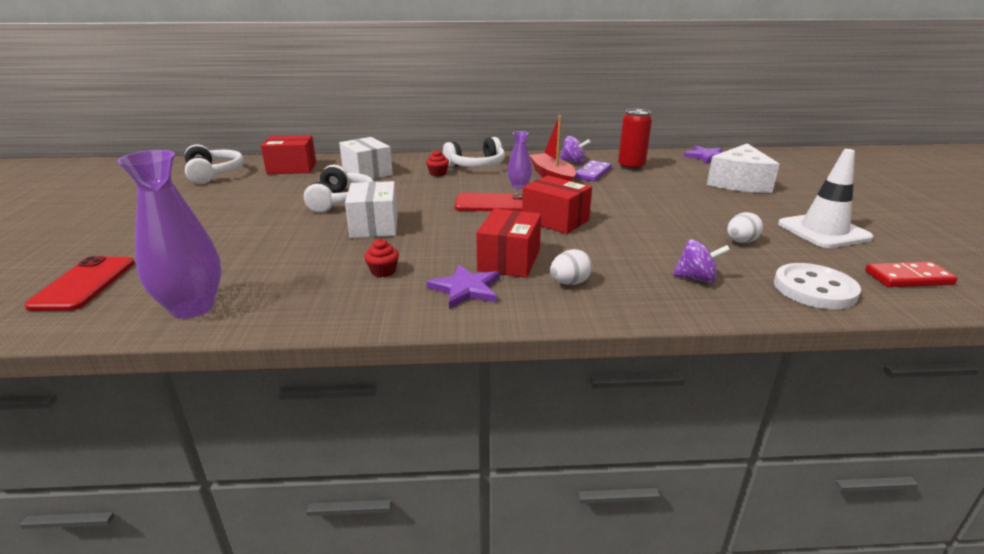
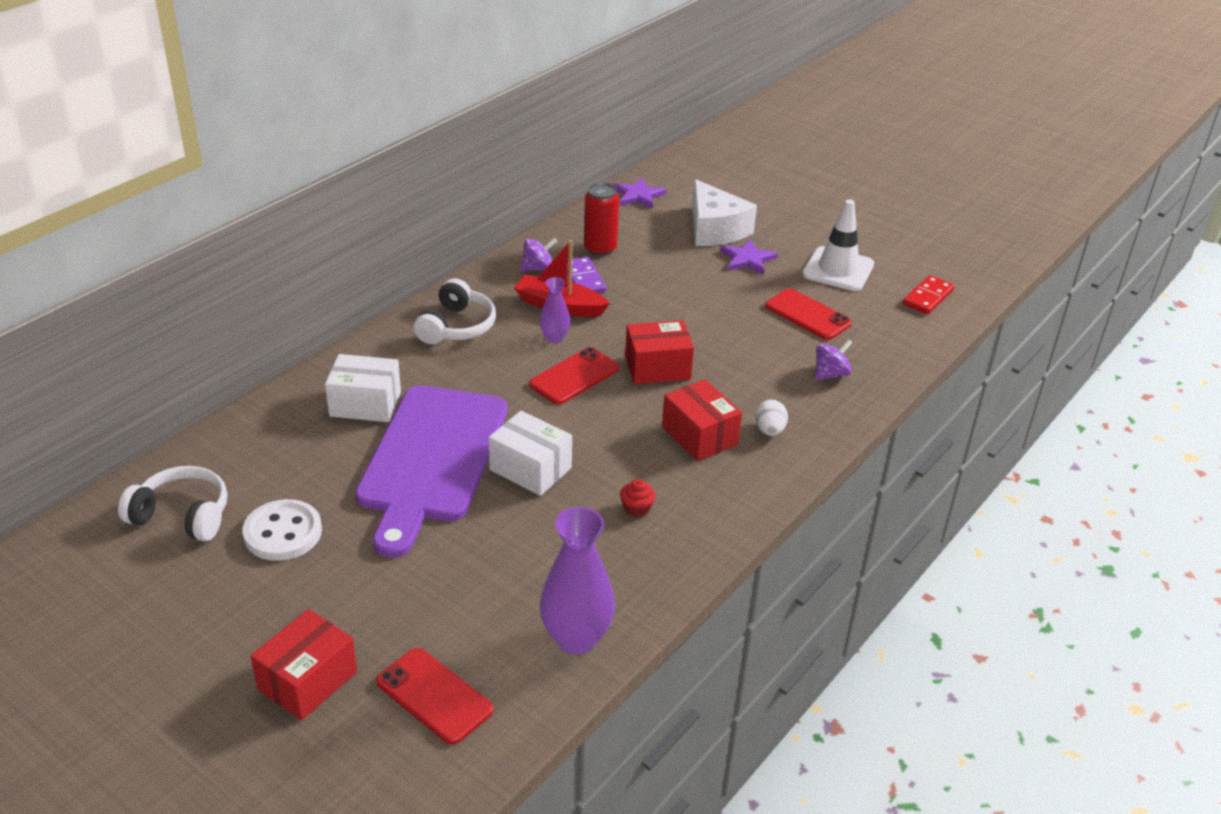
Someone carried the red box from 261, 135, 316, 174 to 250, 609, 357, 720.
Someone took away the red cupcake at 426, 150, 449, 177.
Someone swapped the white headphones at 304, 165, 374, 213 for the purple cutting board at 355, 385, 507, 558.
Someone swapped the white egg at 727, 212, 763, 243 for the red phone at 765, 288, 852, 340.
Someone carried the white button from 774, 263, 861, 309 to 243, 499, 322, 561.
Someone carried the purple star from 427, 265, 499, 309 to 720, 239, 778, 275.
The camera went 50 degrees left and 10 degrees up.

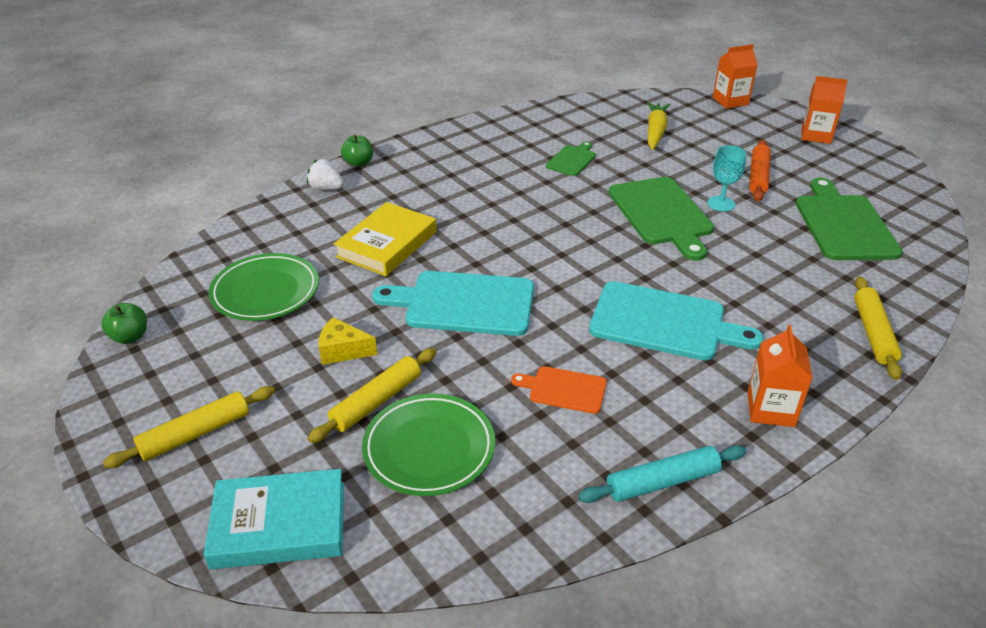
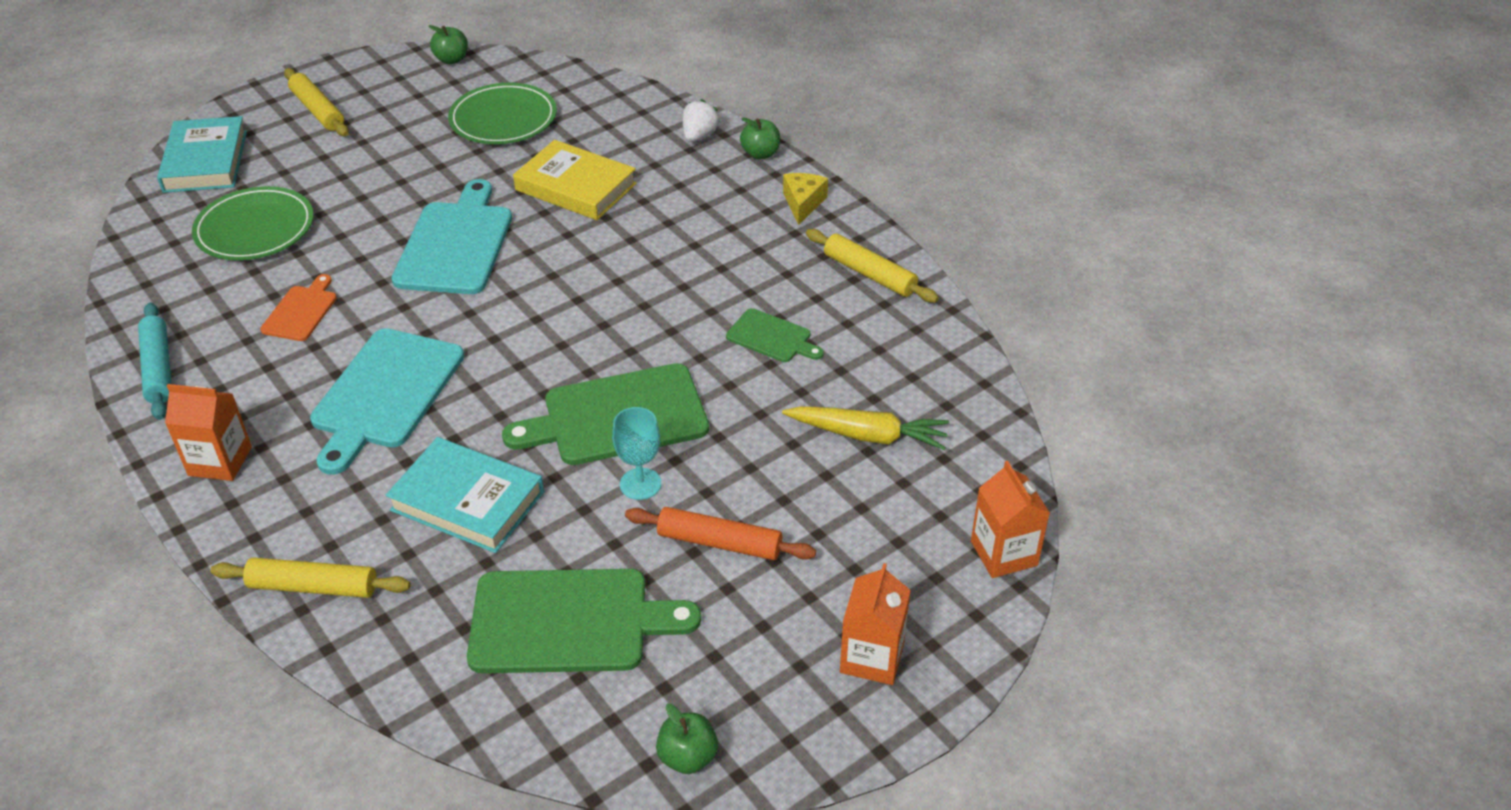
Someone carried the yellow cheese from 318, 317, 377, 365 to 783, 173, 828, 225.
Someone carried the yellow rolling pin from 308, 348, 436, 443 to 806, 229, 939, 303.
Someone put down the turquoise book at 386, 437, 544, 553.
Someone put down the green apple at 656, 703, 718, 774.
The camera went 90 degrees right and 5 degrees up.

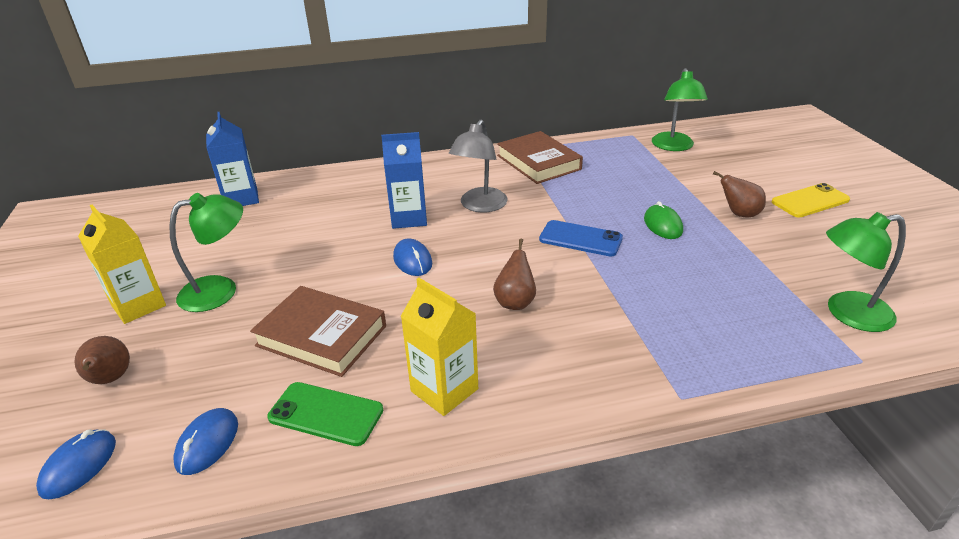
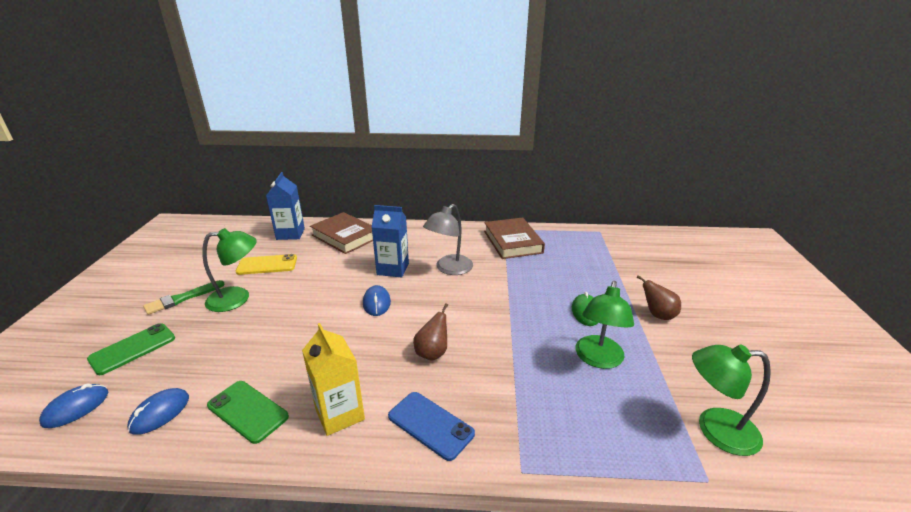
Someone carried the green lamp from 652, 68, 708, 151 to 575, 281, 634, 369.
Someone carried the yellow phone from 772, 183, 850, 217 to 236, 254, 297, 275.
Someone swapped the yellow carton at 78, 205, 166, 324 for the green brush at 143, 280, 225, 315.
Someone carried the blue phone from 539, 220, 623, 256 to 388, 392, 475, 461.
Someone carried the brown book from 250, 286, 386, 377 to 310, 212, 373, 254.
Someone swapped the brown pear at 75, 336, 130, 384 for the green phone at 87, 323, 175, 375.
The camera went 15 degrees right and 5 degrees down.

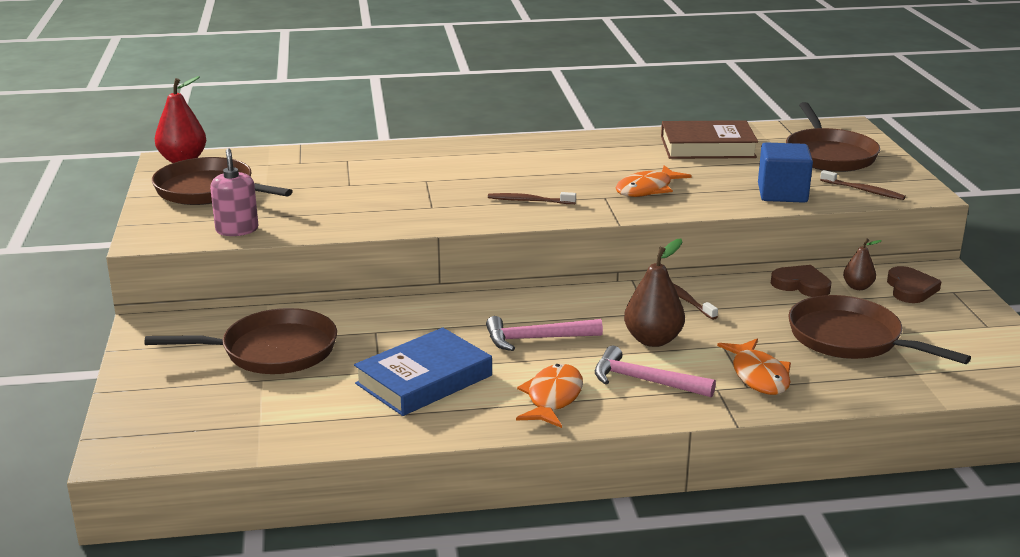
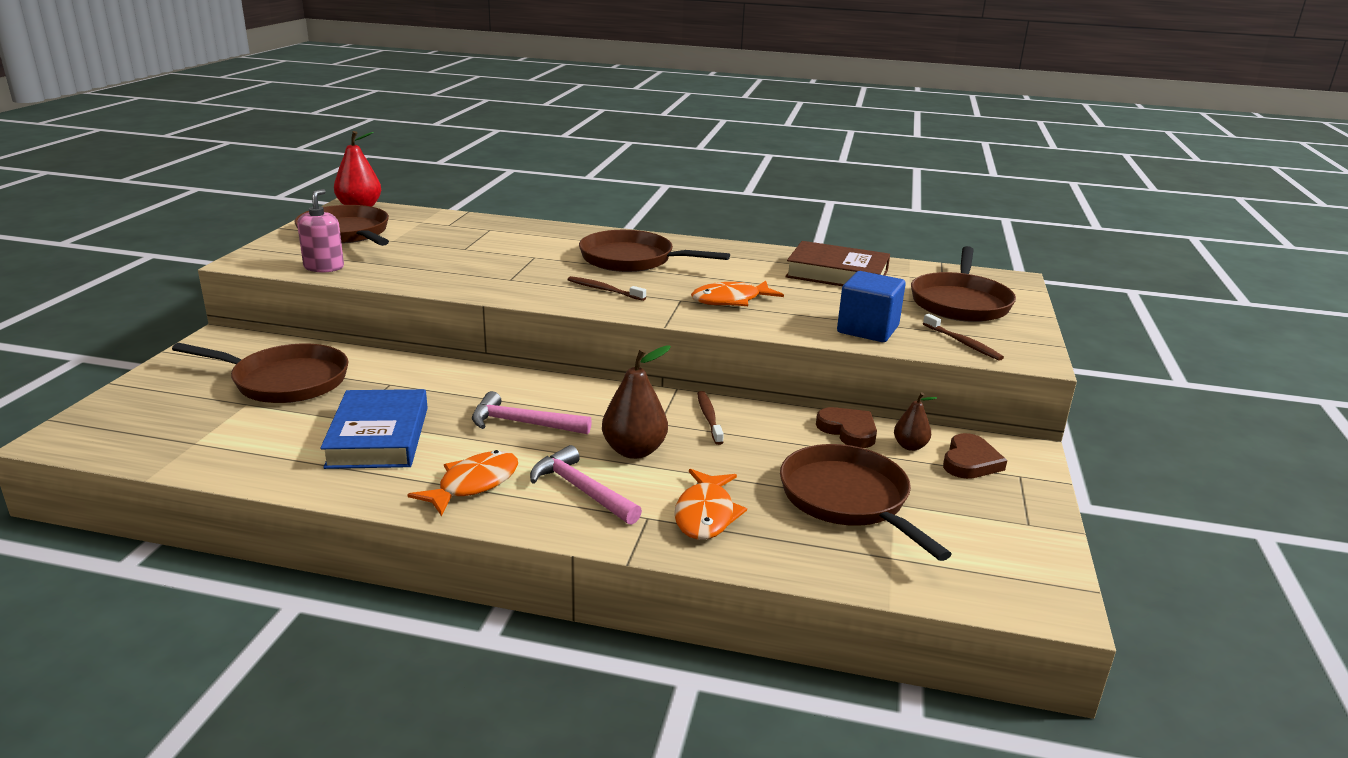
Someone rotated the blue book at 354, 327, 492, 416 by 75 degrees counterclockwise.
Someone put down the brown pan at 579, 230, 730, 272.
The camera went 20 degrees right and 0 degrees up.

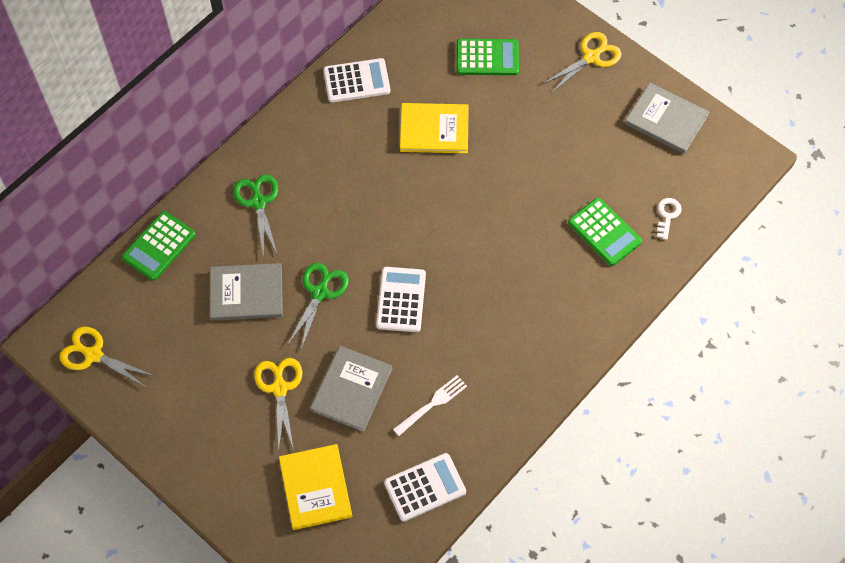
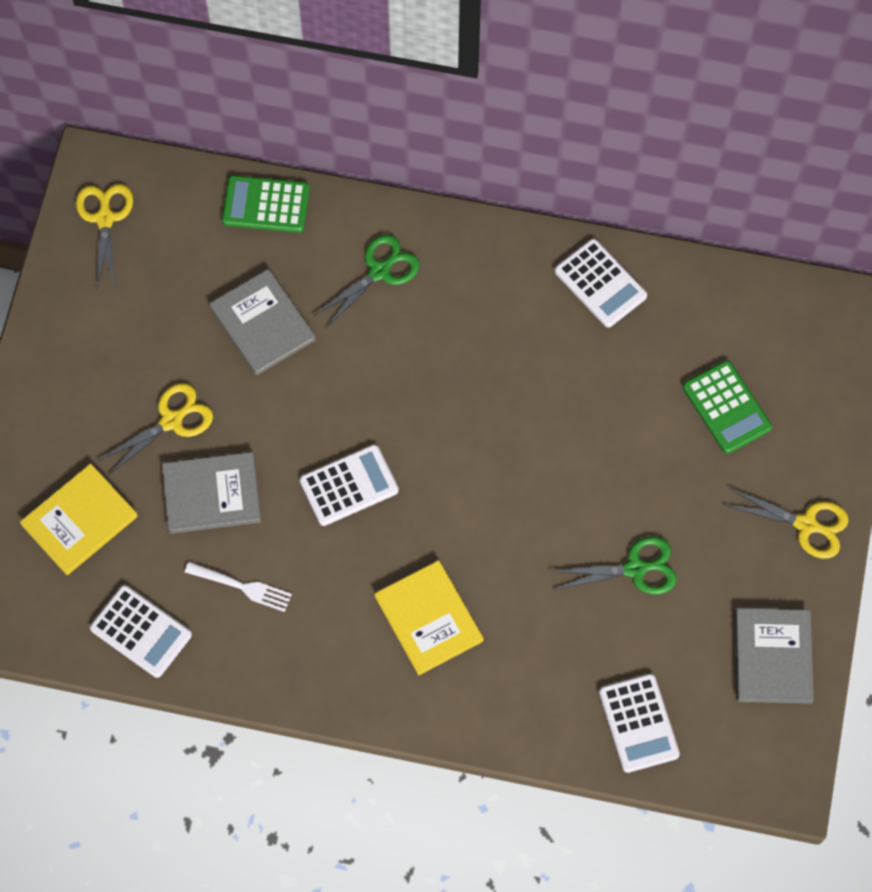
Someone carried the yellow book from 400, 103, 469, 153 to 375, 560, 484, 675.
Someone took away the green calculator at 568, 198, 642, 266.
Someone swapped the white key at 657, 198, 682, 240 for the white calculator at 599, 674, 680, 773.
Someone carried the green scissors from 287, 263, 349, 350 to 550, 536, 677, 594.
The camera went 60 degrees right and 5 degrees up.

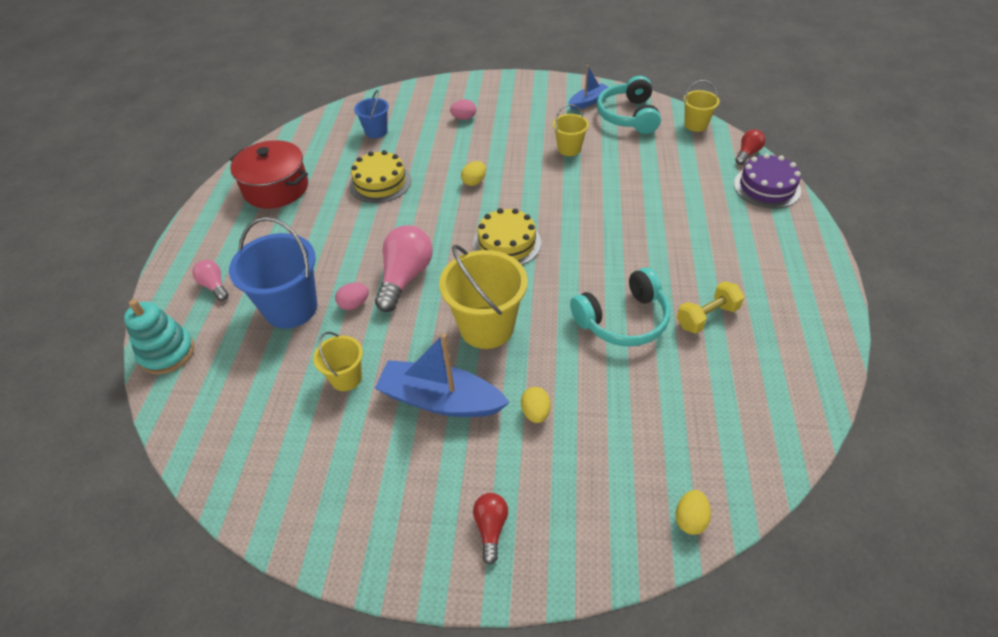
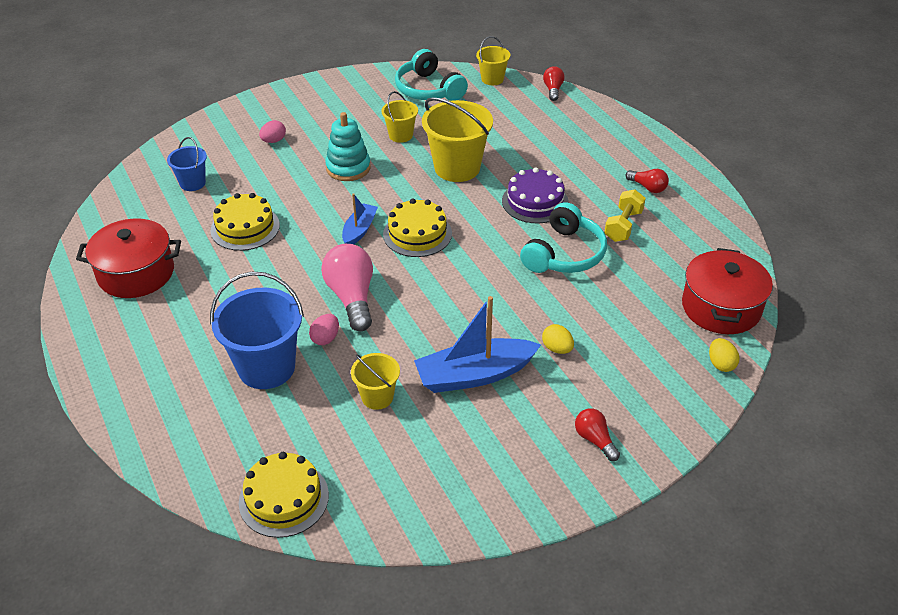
Someone carried the blue boat from 568, 65, 609, 110 to 342, 193, 378, 244.
Someone carried the purple cake from 734, 153, 801, 209 to 502, 167, 569, 223.
Someone took away the yellow egg at 461, 161, 486, 186.
Someone carried the yellow bucket from 439, 245, 528, 349 to 422, 97, 493, 182.
Someone took away the pink light bulb at 192, 260, 228, 301.
Someone carried the turquoise stacking toy from 124, 299, 194, 375 to 325, 112, 371, 181.
Someone put down the red light bulb at 626, 169, 669, 193.
Someone put down the red pot at 682, 248, 773, 334.
Someone put down the yellow cake at 239, 452, 329, 538.
The camera went 35 degrees left and 5 degrees down.

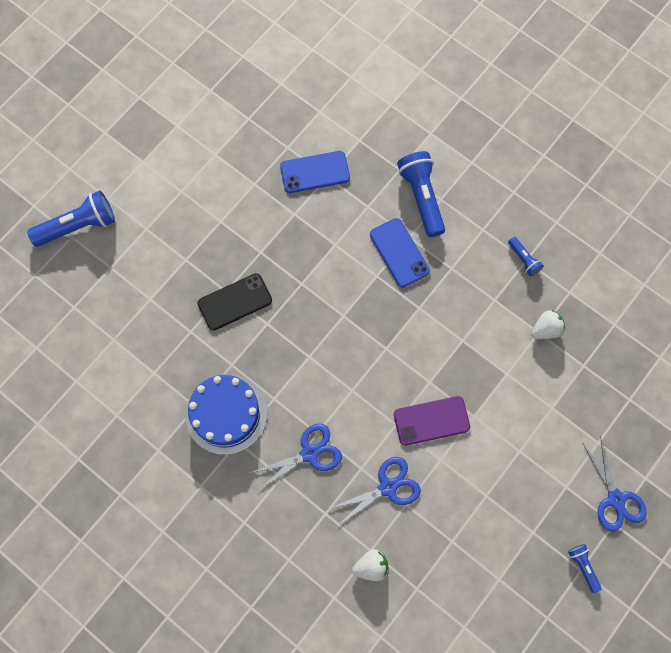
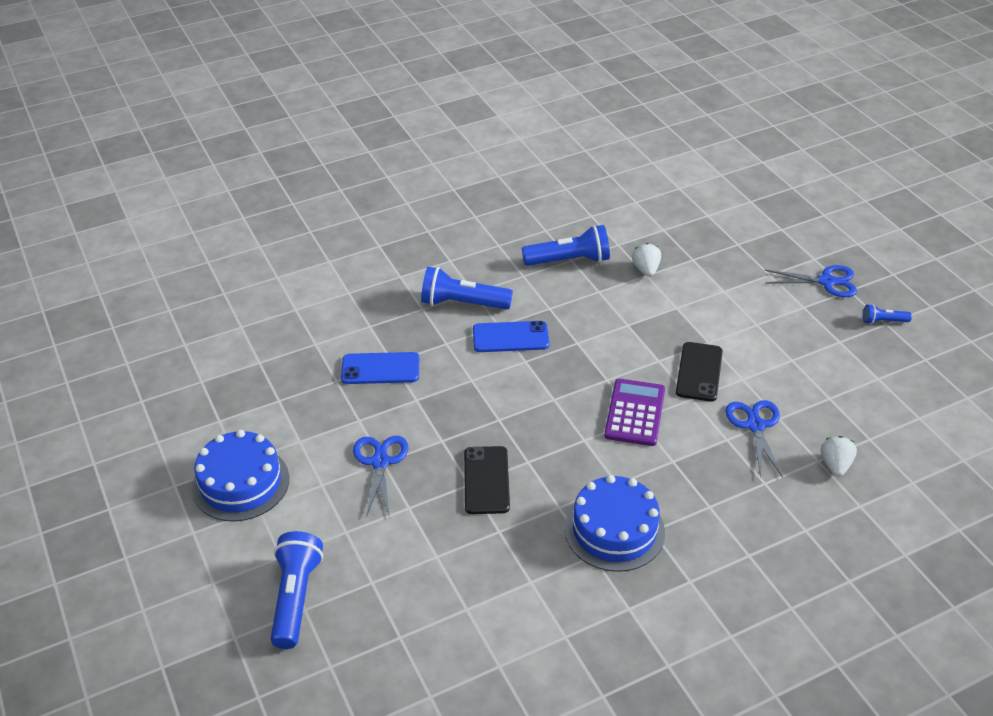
Someone rotated the blue phone at 280, 151, 350, 193 by 75 degrees clockwise.
Someone scaled the blue flashlight at 508, 237, 544, 276 by 2.00.
Someone repainted the purple phone at 394, 396, 470, 445, which became the black phone at 676, 342, 723, 402.
Someone carried the blue scissors from 250, 423, 342, 490 to 353, 436, 408, 518.
Someone put down the purple calculator at 604, 379, 665, 446.
Someone put down the blue cake at 192, 430, 289, 521.
The camera went 65 degrees left and 30 degrees down.

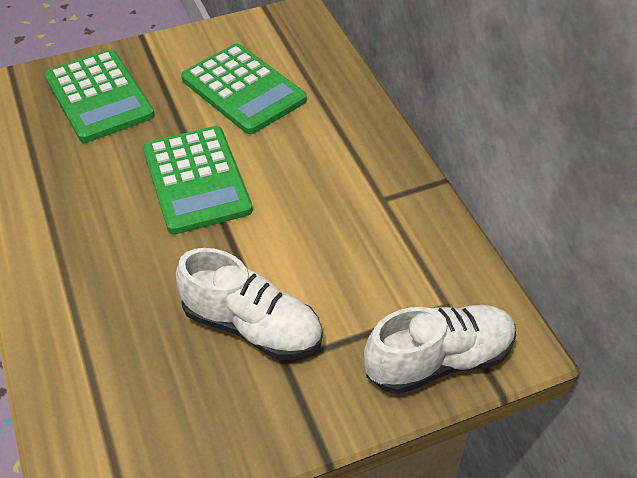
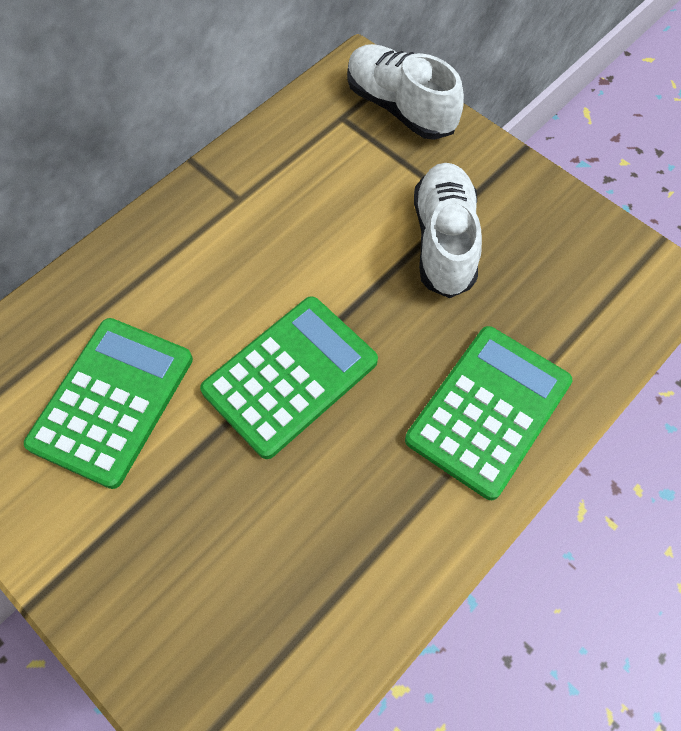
Someone carried the green calculator from 45, 50, 155, 143 to 405, 326, 572, 500.
The camera went 115 degrees left and 15 degrees up.

